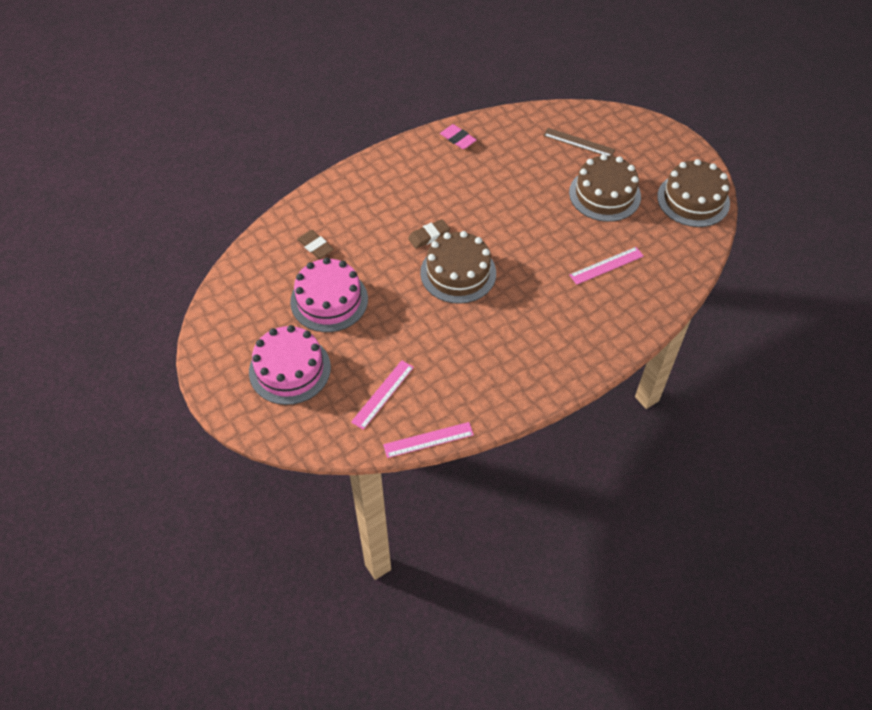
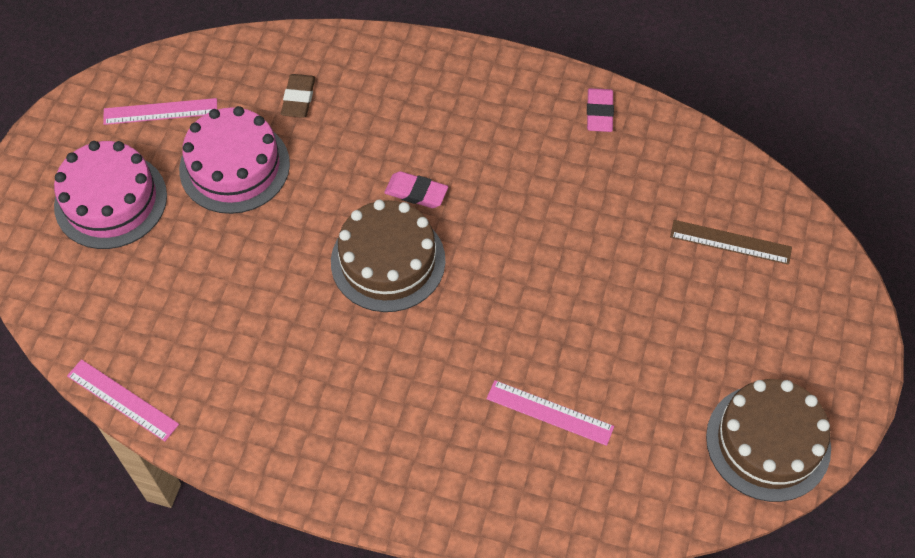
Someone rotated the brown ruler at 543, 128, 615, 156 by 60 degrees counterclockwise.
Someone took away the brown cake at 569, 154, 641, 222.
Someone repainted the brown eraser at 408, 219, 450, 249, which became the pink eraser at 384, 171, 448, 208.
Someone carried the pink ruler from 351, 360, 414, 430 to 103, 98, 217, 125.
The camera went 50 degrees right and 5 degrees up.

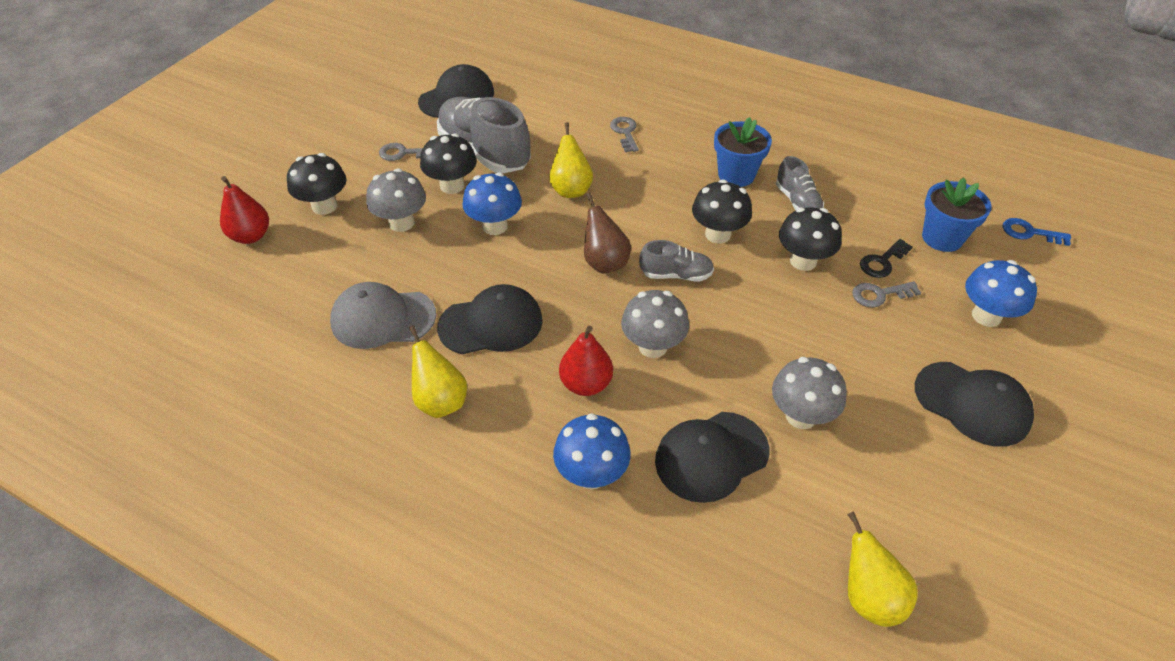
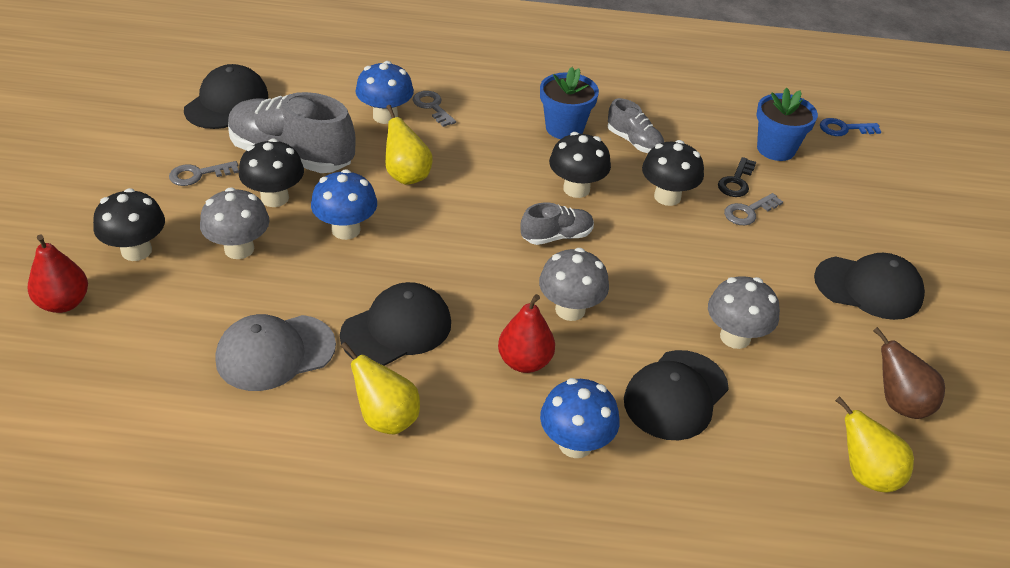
Someone carried the brown pear from 584, 193, 631, 274 to 873, 327, 945, 419.
Someone carried the blue mushroom from 965, 260, 1037, 327 to 355, 61, 414, 124.
The camera went 25 degrees left and 5 degrees down.

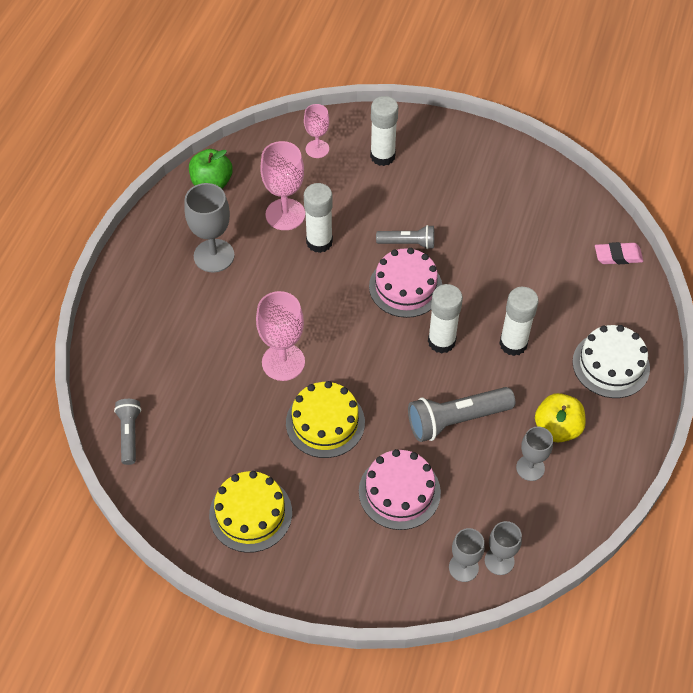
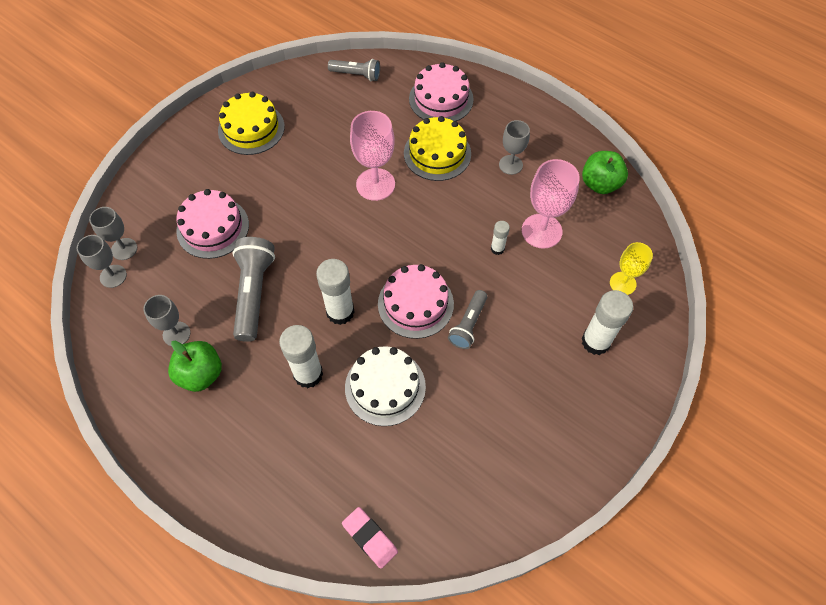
Someone repainted the pink goblet at 304, 104, 329, 158, which became the yellow goblet at 610, 242, 653, 295.
Someone scaled the grey goblet at 184, 183, 234, 272 by 0.62.
Someone scaled the white glue stick at 304, 183, 333, 253 by 0.52.
Someone rotated the pink eraser at 595, 242, 643, 264 by 60 degrees counterclockwise.
Someone carried the white cake from 572, 325, 650, 398 to 345, 346, 426, 426.
Someone carried the yellow cake from 286, 381, 365, 458 to 404, 116, 471, 181.
Someone repainted the yellow apple at 535, 393, 586, 443, which became the green apple at 168, 341, 222, 392.
Someone put down the pink cake at 409, 62, 474, 121.
The camera went 110 degrees right and 5 degrees up.

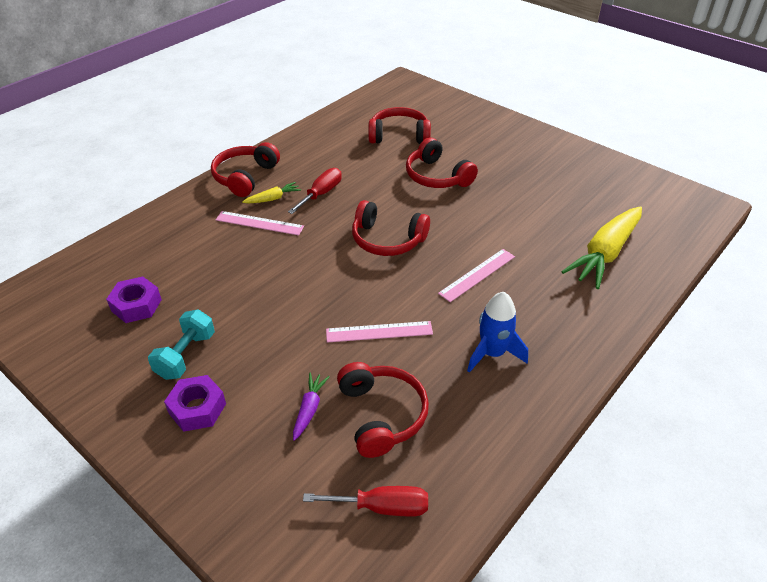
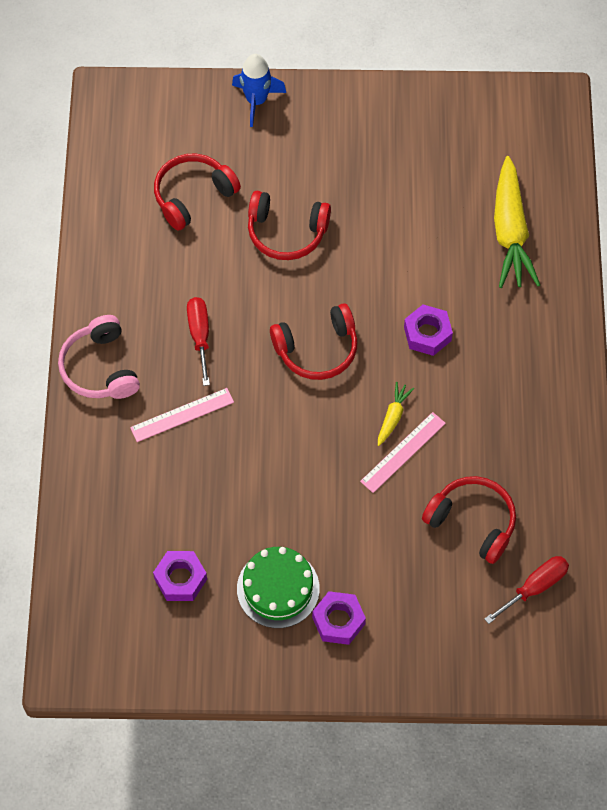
Someone repainted the red headphones at 211, 142, 280, 197, which became the pink headphones at 58, 315, 140, 399.
Someone carried the yellow carrot from 242, 182, 301, 203 to 378, 382, 414, 446.
Someone swapped the pink ruler at 438, 249, 515, 302 for the purple nut at 404, 304, 453, 356.
Someone carried the blue rocket from 467, 292, 528, 373 to 232, 54, 286, 127.
Someone swapped the turquoise dumbbell at 148, 309, 215, 380 for the green cake at 237, 547, 320, 628.
Someone took away the purple carrot at 293, 373, 329, 441.
The camera went 40 degrees left and 20 degrees up.

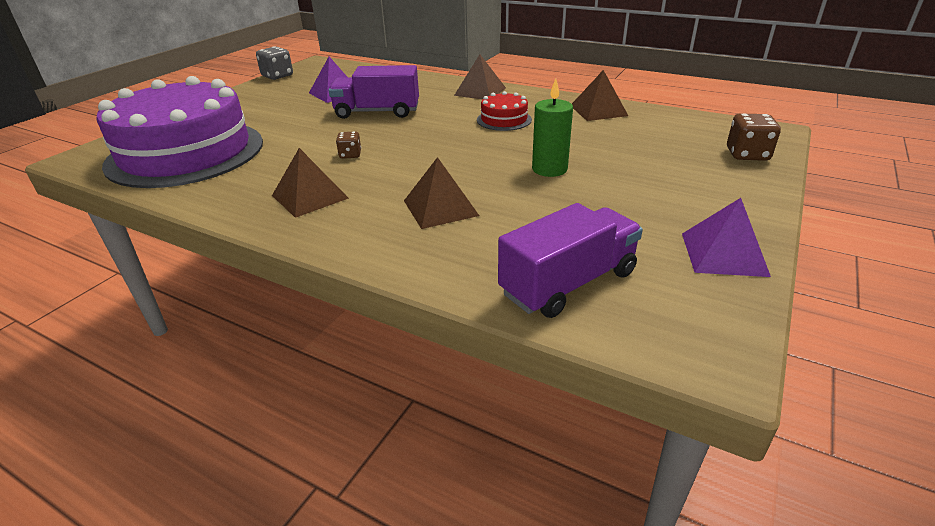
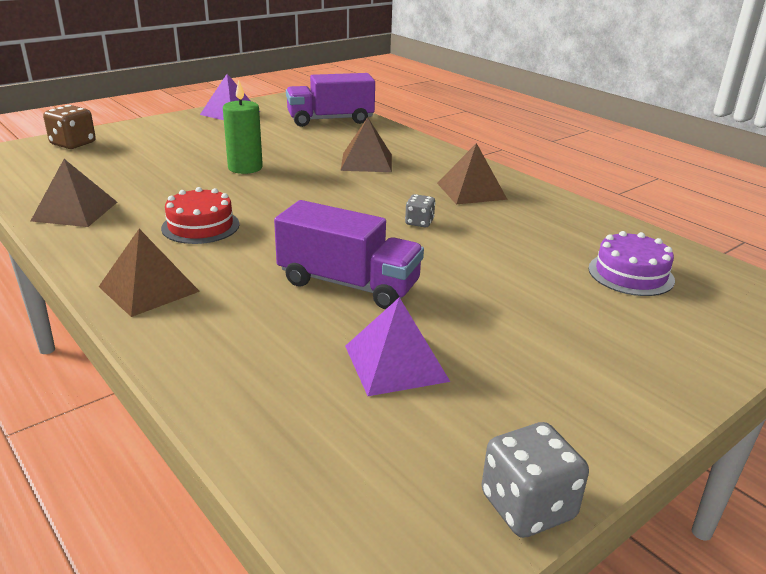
Someone scaled the purple cake at 97, 76, 263, 188 by 0.41.
Someone repainted the brown dice at 336, 131, 361, 159, which became the grey dice at 405, 194, 435, 227.
The camera went 160 degrees left and 5 degrees down.

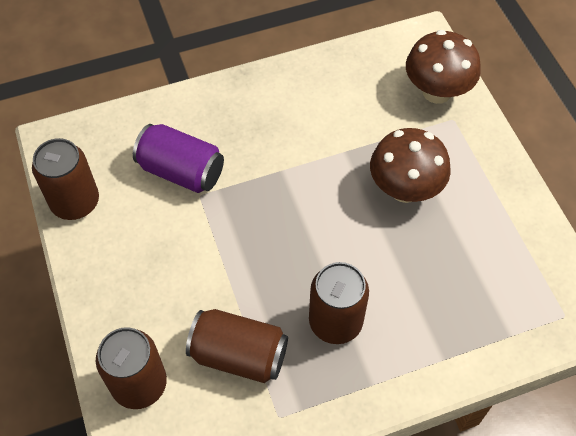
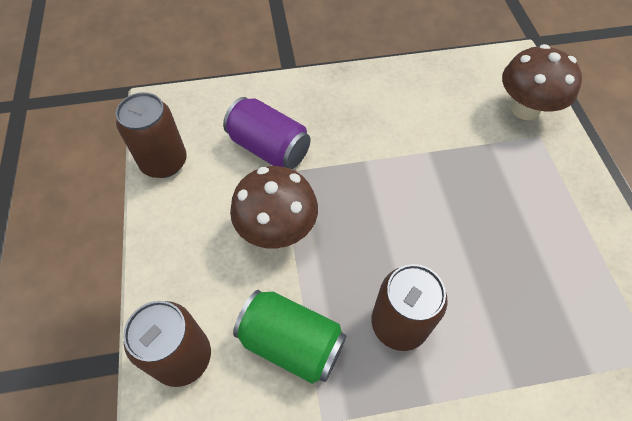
Someone carried the brown mushroom from 370, 128, 451, 203 to 230, 166, 318, 249.
Someone repainted the brown can at 186, 309, 288, 383, which became the green can at 233, 290, 347, 384.
The camera went 10 degrees right and 0 degrees up.

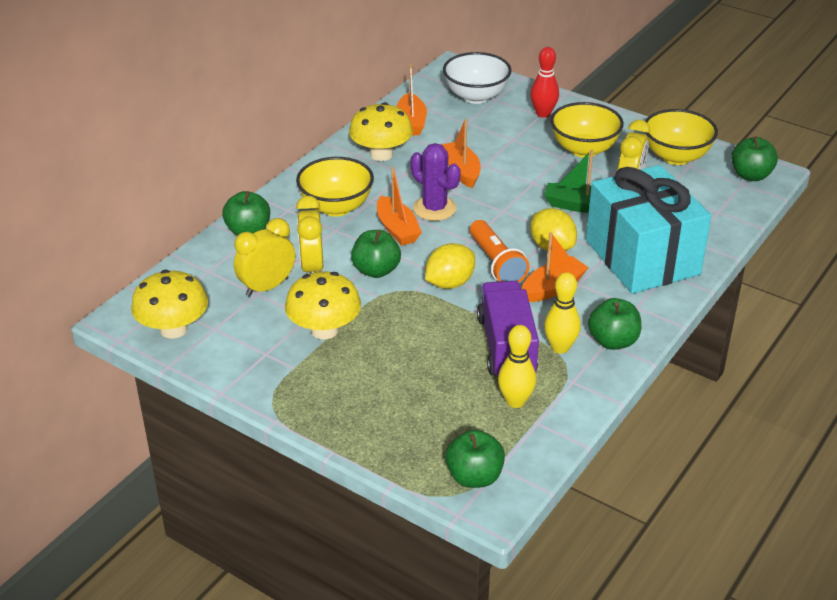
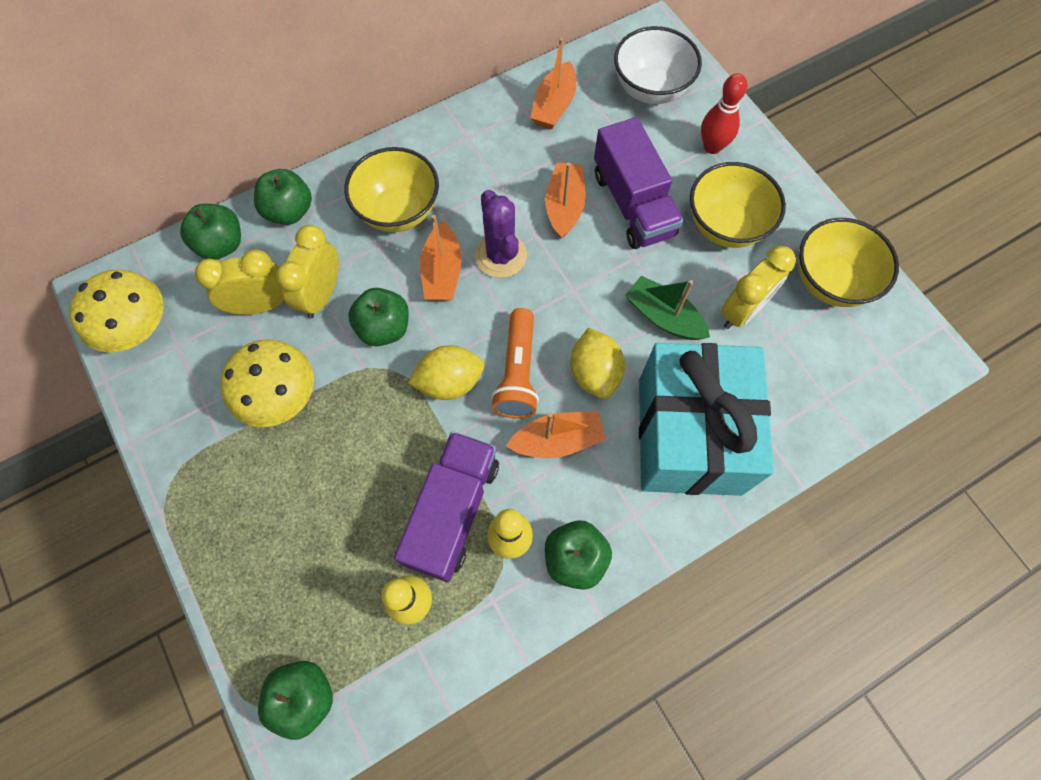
Someone took away the yellow mushroom at 349, 102, 413, 161.
Someone carried the green apple from 731, 136, 778, 181 to 180, 204, 241, 260.
Someone put down the purple truck at 594, 117, 684, 249.
The camera went 25 degrees right and 30 degrees up.

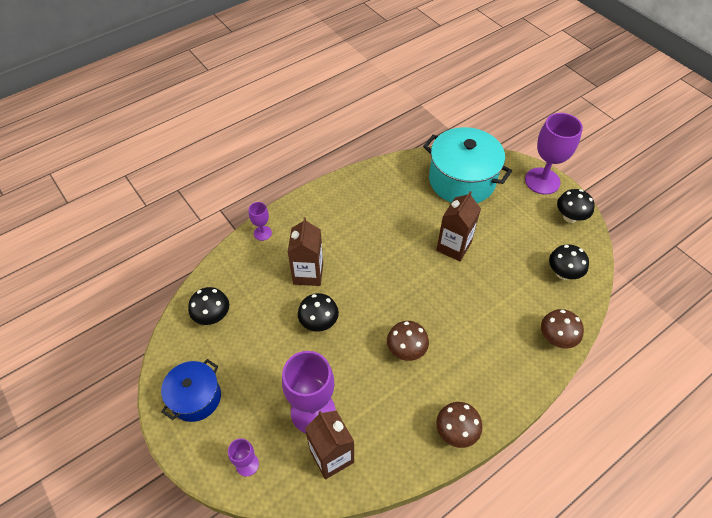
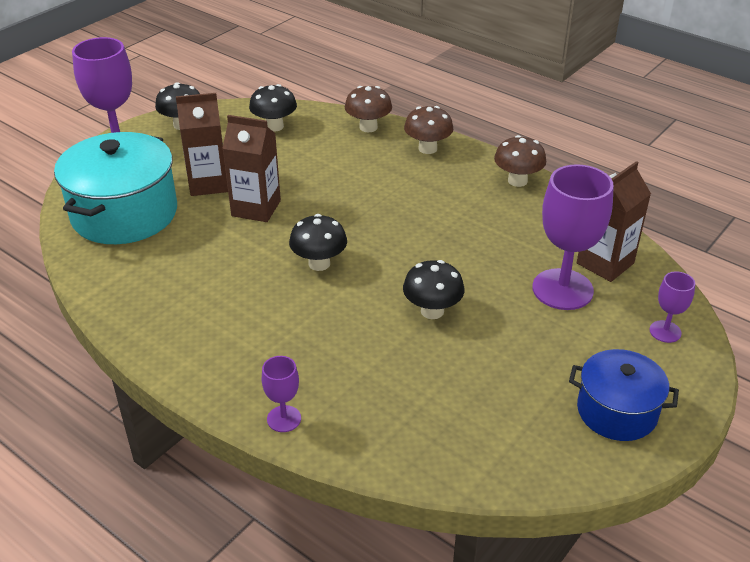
Someone carried the brown carton from 288, 217, 323, 286 to 176, 93, 228, 196.
Someone carried the black mushroom from 188, 287, 229, 325 to 289, 214, 347, 271.
Someone carried the brown mushroom from 387, 321, 429, 361 to 404, 106, 453, 154.
The camera went 105 degrees left and 15 degrees down.

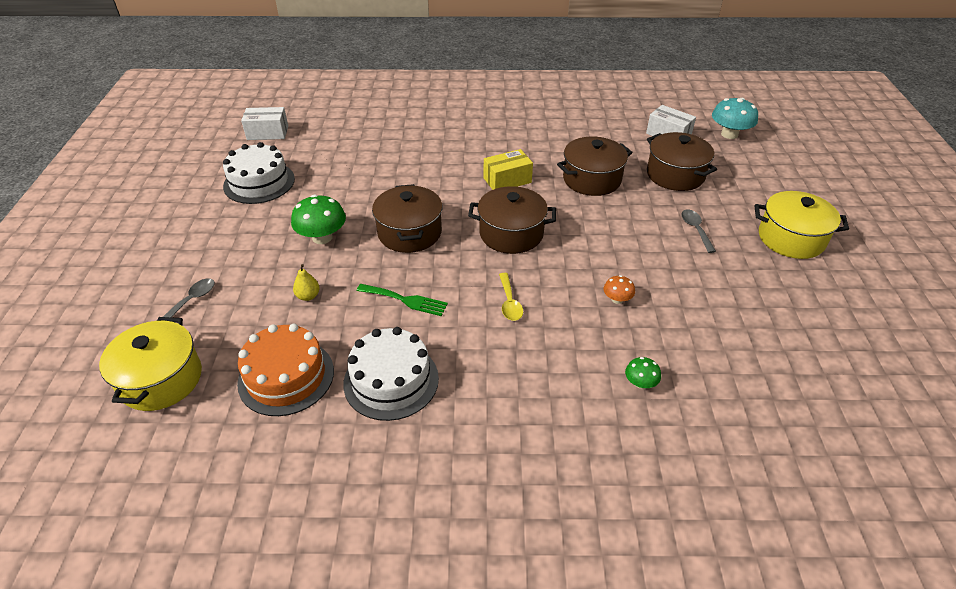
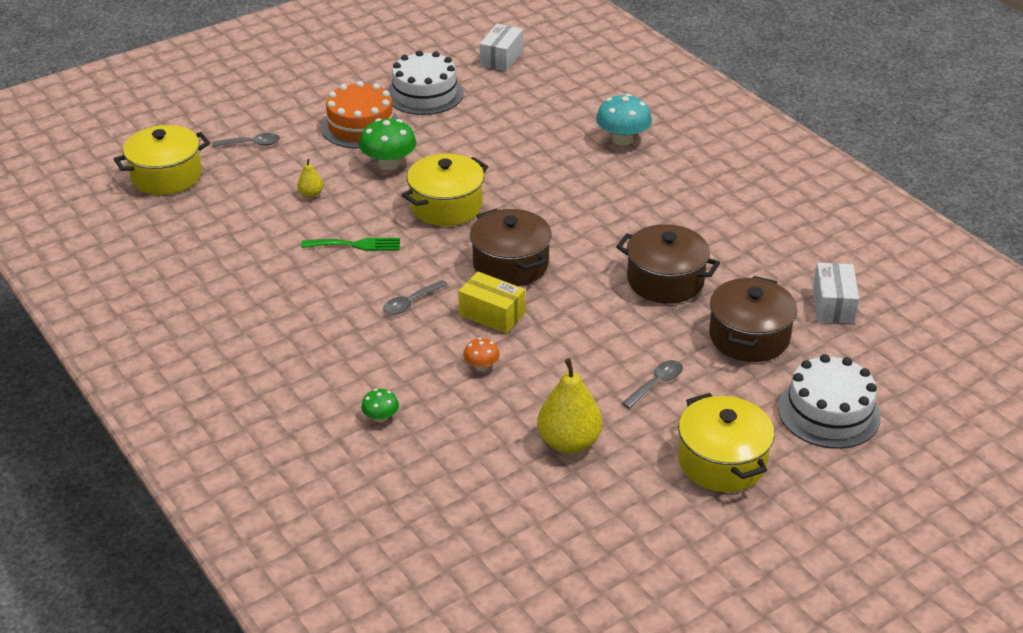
Someone carried the turquoise mushroom from 712, 98, 758, 139 to 596, 94, 652, 146.
Someone rotated the white box at 241, 107, 288, 140 by 60 degrees clockwise.
Someone carried the yellow box from 484, 149, 533, 190 to 458, 272, 525, 334.
Someone repainted the brown pot at 372, 184, 442, 253, which became the yellow pot at 402, 154, 488, 226.
Someone repainted the yellow spoon at 499, 273, 523, 321, which became the grey spoon at 383, 280, 448, 315.
Someone rotated the green fork at 357, 284, 448, 316 by 75 degrees counterclockwise.
Someone carried the orange cake from 237, 324, 334, 416 to 321, 81, 399, 148.
Someone carried the white cake from 343, 327, 439, 421 to 778, 354, 881, 449.
Someone put down the yellow pear at 537, 358, 603, 454.
The camera went 55 degrees right and 5 degrees down.

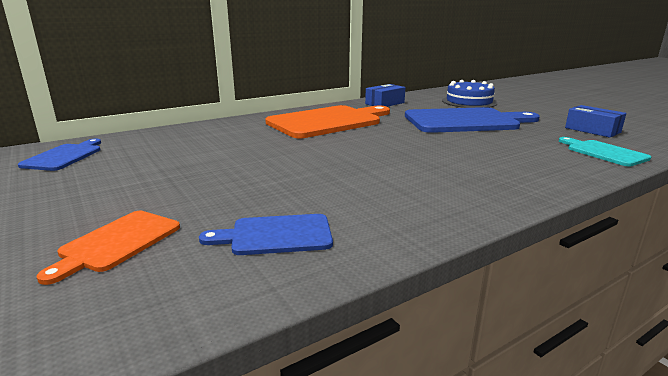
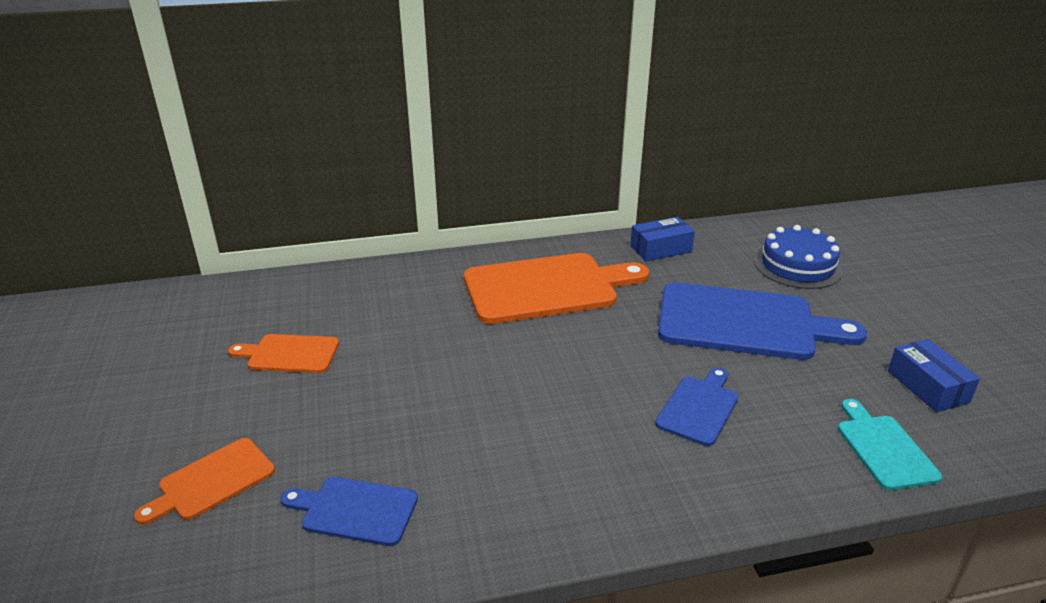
Someone carried the blue cutting board from 18, 138, 101, 171 to 655, 367, 738, 446.
Someone put down the orange cutting board at 228, 334, 339, 373.
The camera went 20 degrees right and 10 degrees up.

